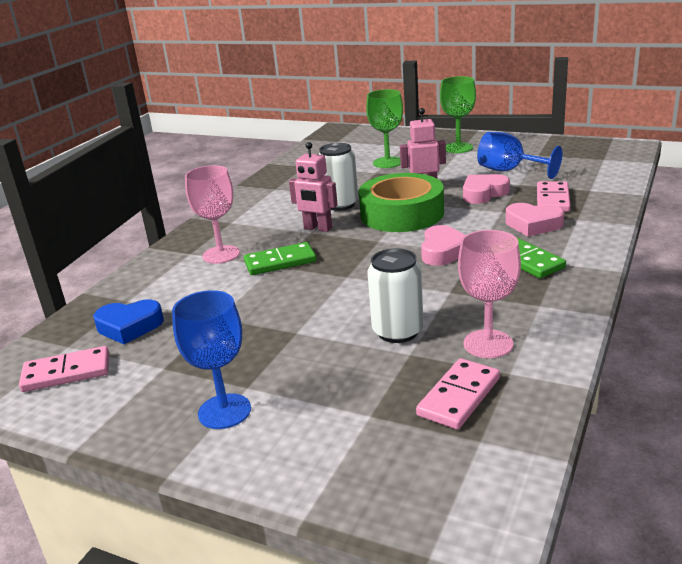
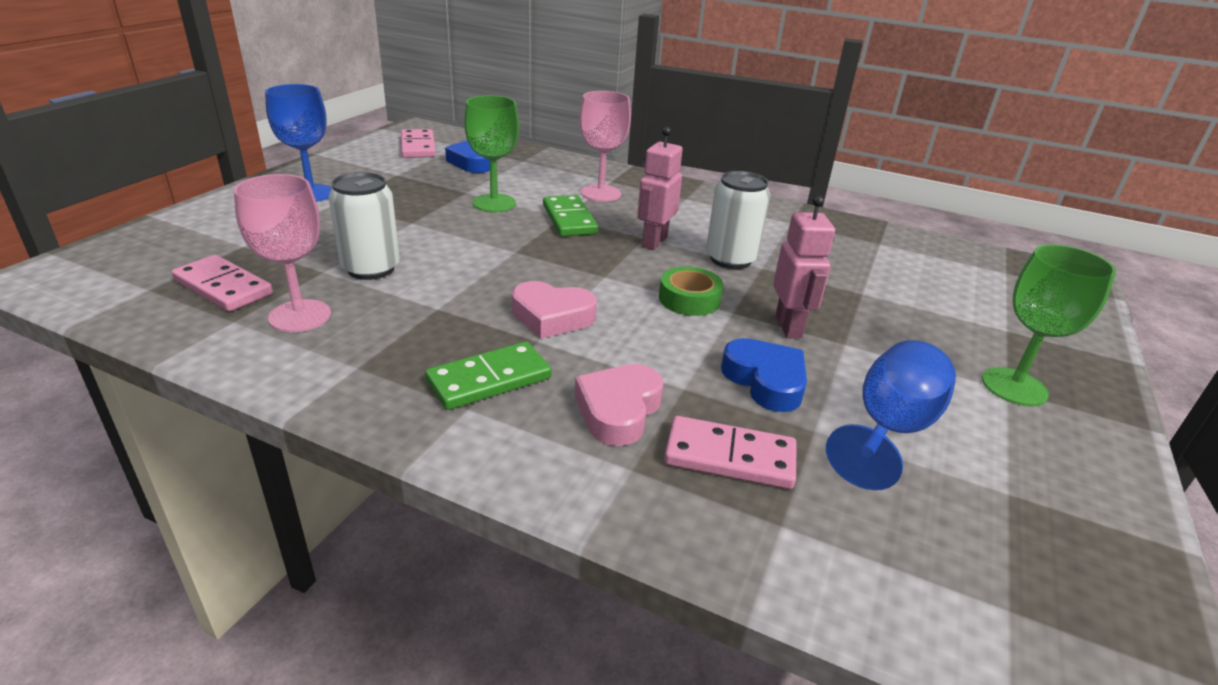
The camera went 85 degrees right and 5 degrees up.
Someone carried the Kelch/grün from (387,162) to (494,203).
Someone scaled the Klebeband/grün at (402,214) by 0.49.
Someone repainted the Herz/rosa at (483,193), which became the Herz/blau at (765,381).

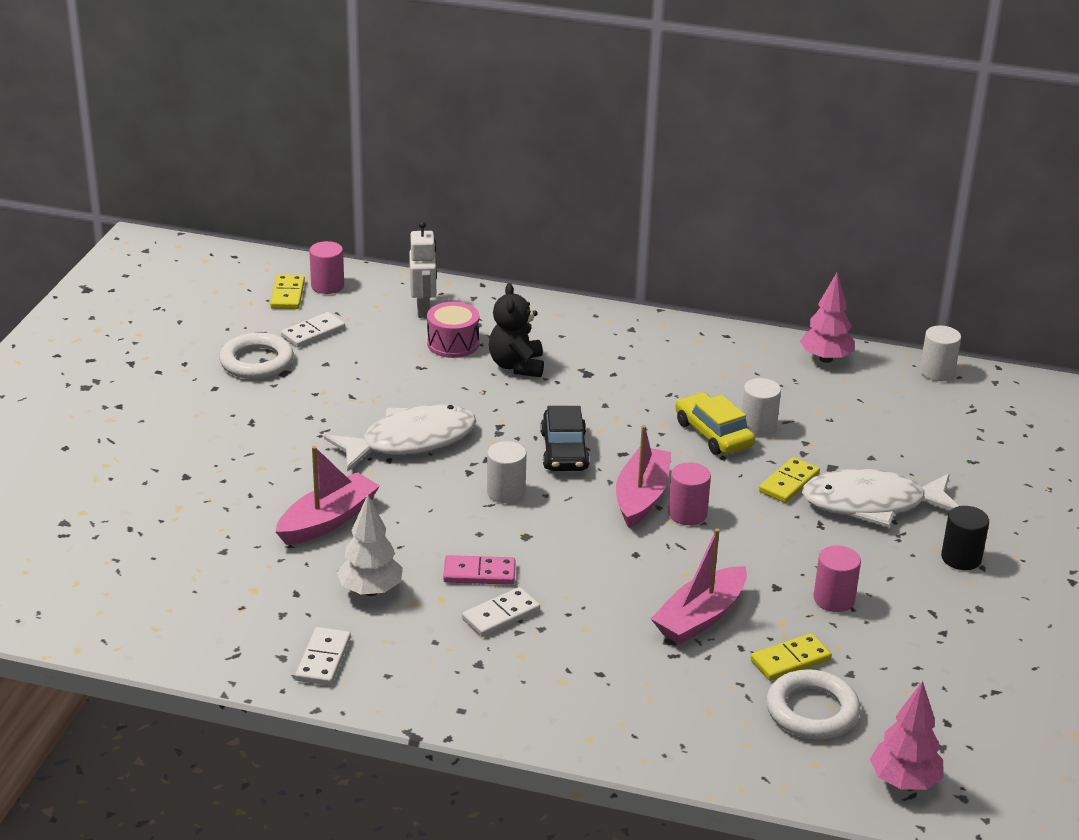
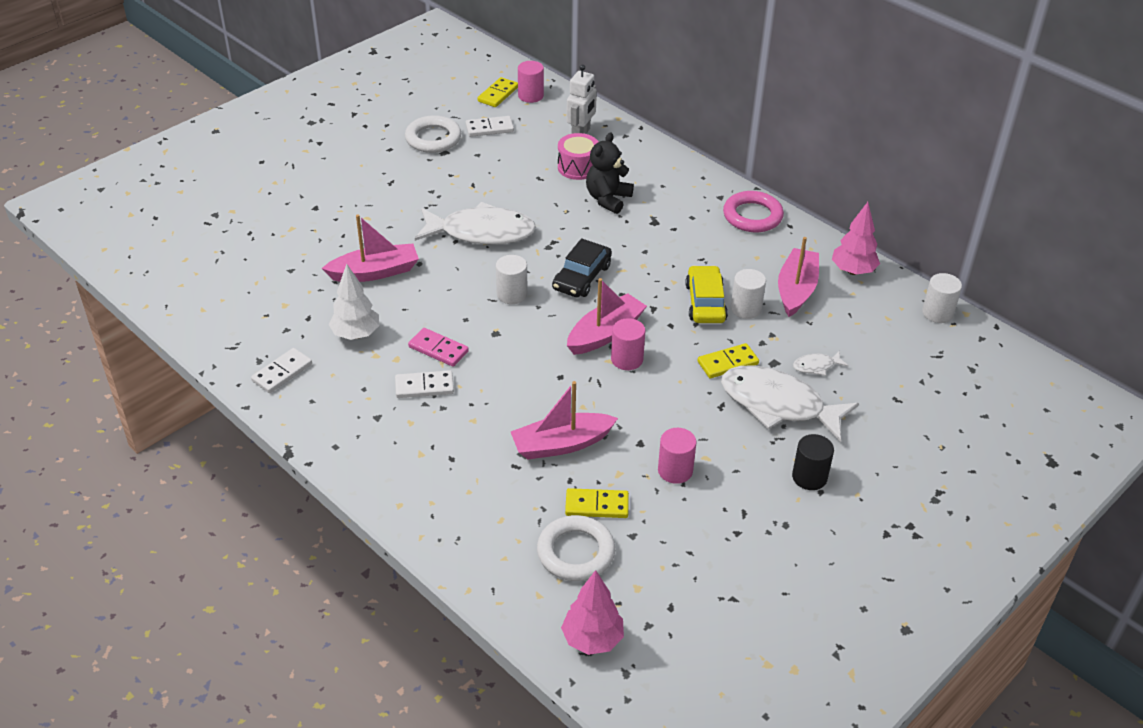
The camera went 30 degrees right and 10 degrees up.
Someone put down the Ring/rosa at (752,216).
Someone put down the Boot/rosa at (796,290).
Someone put down the Fisch/weiß at (816,366).

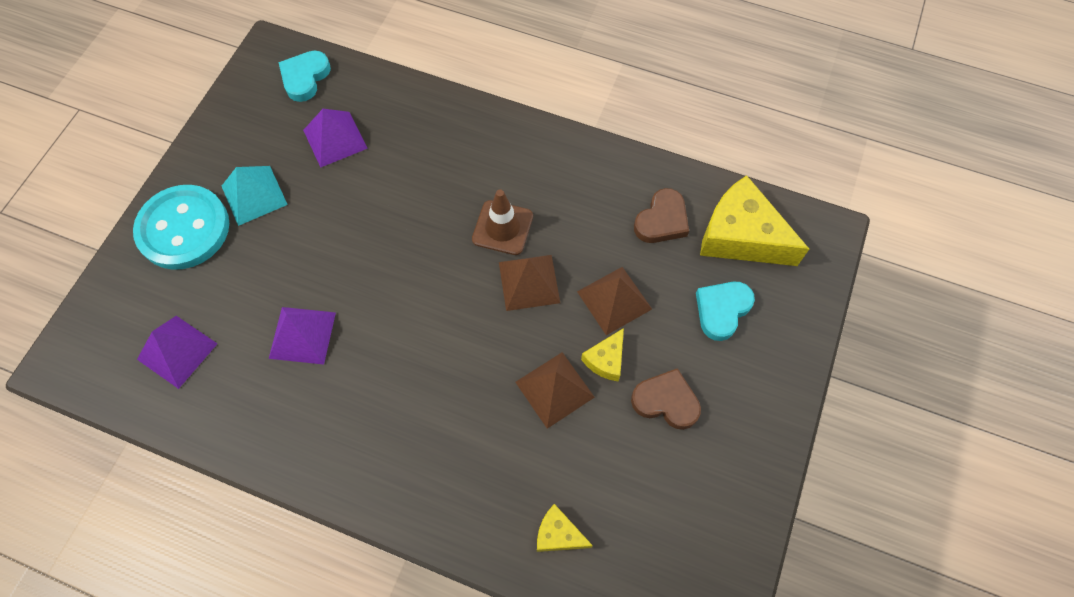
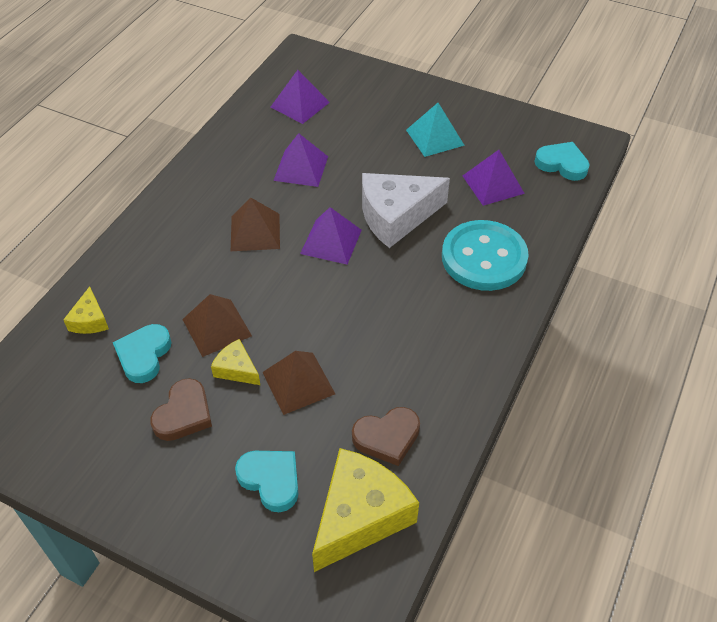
The camera went 95 degrees right and 15 degrees down.
Someone carried the Knopf/türkis from (184,229) to (484,258).
Someone rotated the Herz/braun at (662,220) by 60 degrees counterclockwise.
Someone took away the Leitkegel/braun at (502,228).
Someone carried the Pyramide/braun from (529,282) to (255,232).
Someone rotated the Käse/gelb at (558,534) by 150 degrees clockwise.
Someone put down the Käse/weiß at (396,216).
Someone put down the Pyramide/lila at (331,241).
Someone put down the Herz/türkis at (144,355).

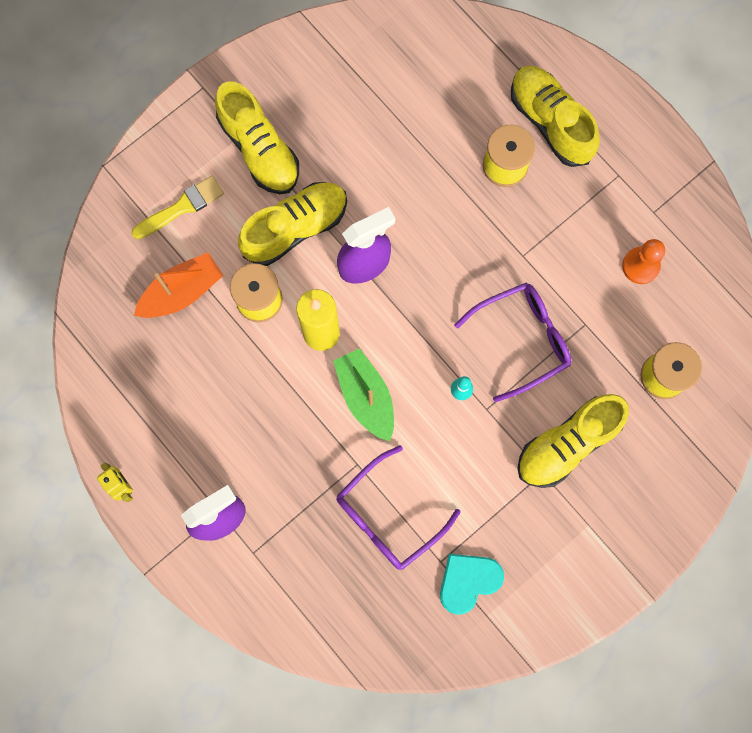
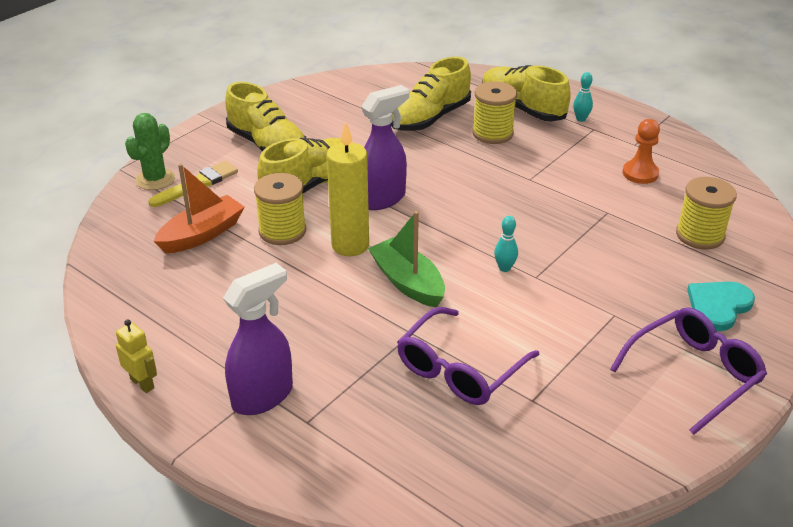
The camera went 10 degrees left and 40 degrees down.
Someone carried the Brille/lila from (522,339) to (694,374).
Someone carried the Schuh/gelb from (567,444) to (430,118).
Someone carried the Herz/türkis from (468,581) to (718,306).
Someone put down the Bowlingkegel/türkis at (581,119).
Someone put down the Kaktus/grün at (155,179).

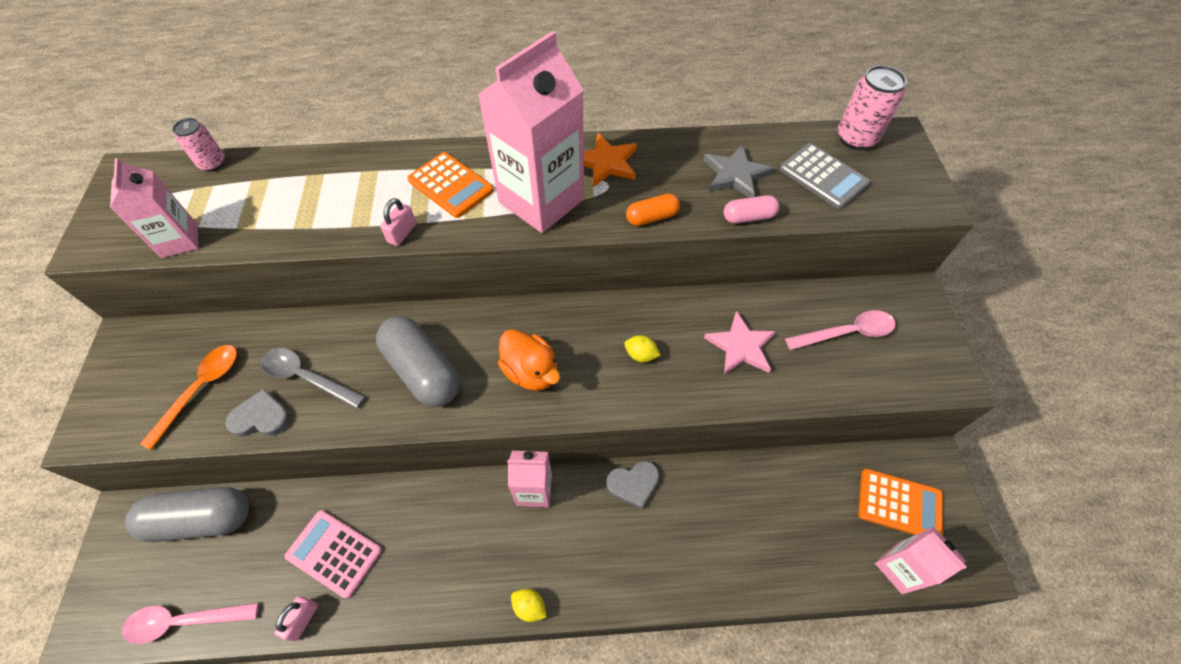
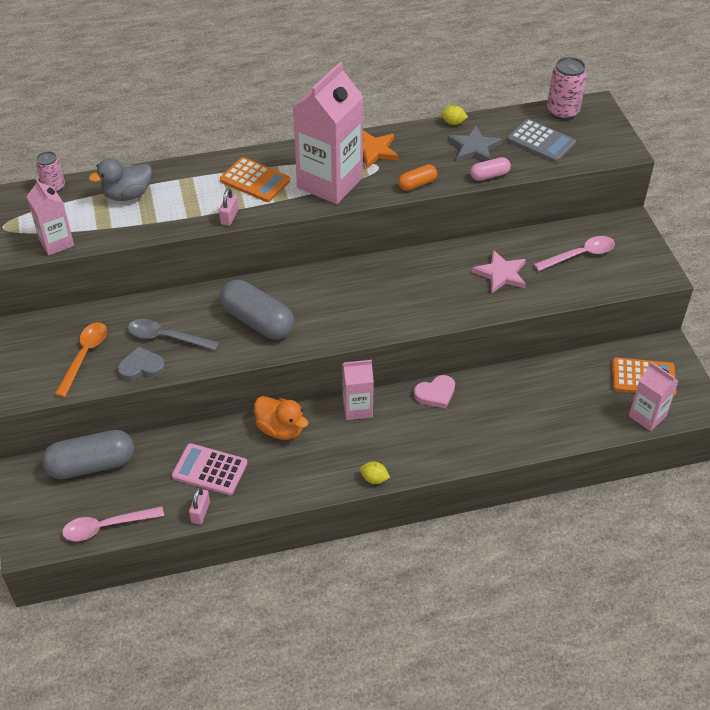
The camera went 10 degrees left and 10 degrees down.
Someone carried the Ente/orange from (531,371) to (280,429).
Someone carried the Zitrone/gelb from (641,355) to (453,123).
Someone repainted the Herz/grau at (633,484), which became the Herz/rosa at (435,393).
Someone put down the Ente/grau at (127,195).

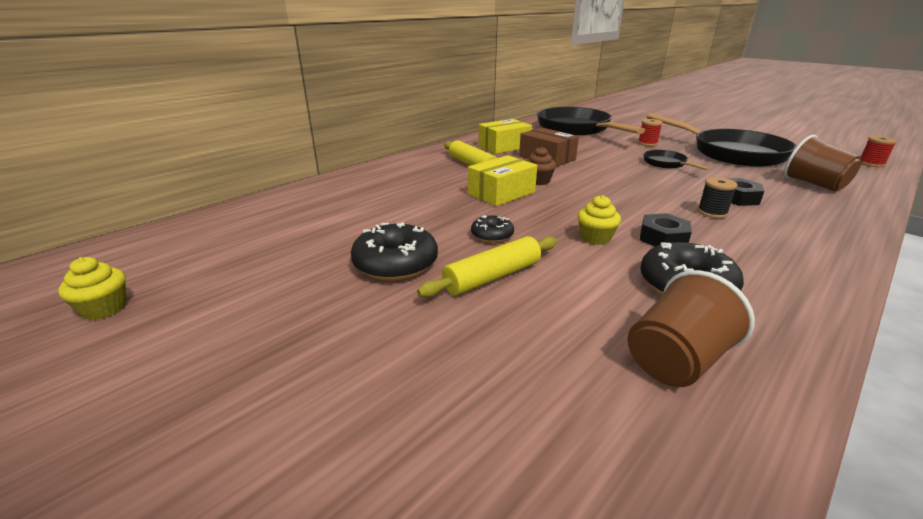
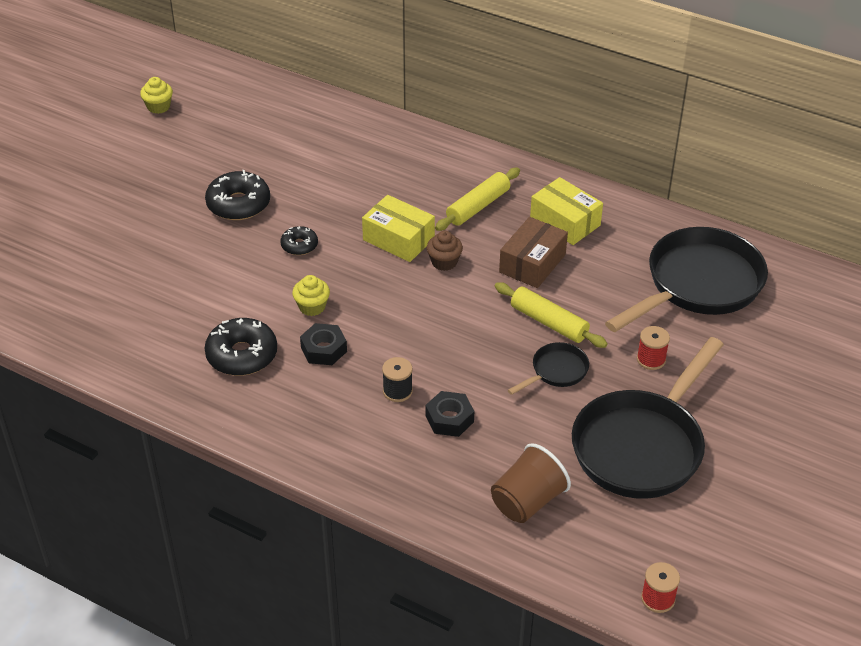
The camera went 75 degrees right and 15 degrees up.
Someone carried the Nudelholz/gelb from (493,277) to (549,322).
Someone took away the Becher/braun at (676,361).

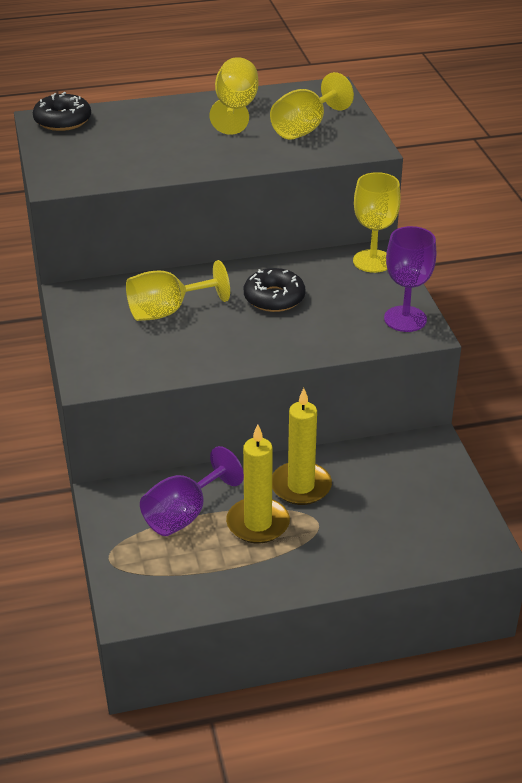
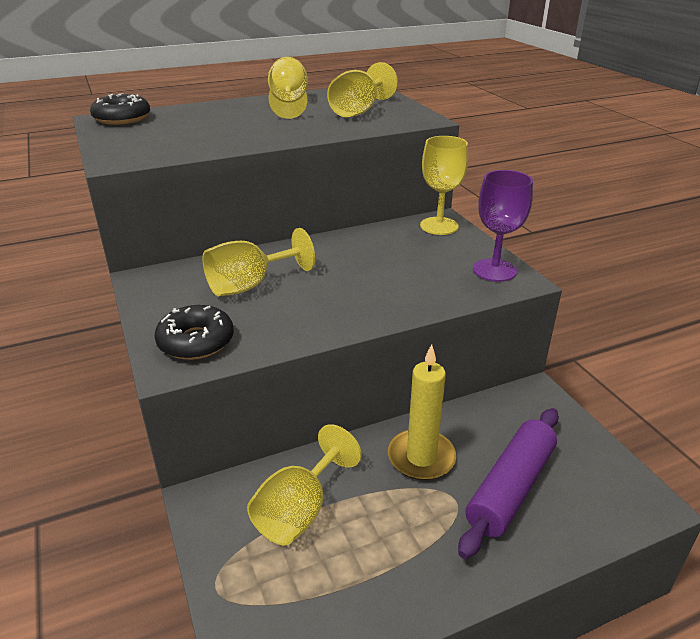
The camera went 10 degrees left and 5 degrees down.
Someone carried the Donut/schwarz from (274,298) to (196,341).
Someone took away the Kerze/gelb at (258,523).
Someone repainted the Kelch/lila at (184,514), which became the Kelch/gelb at (299,511).
Someone put down the Nudelholz/lila at (510,488).

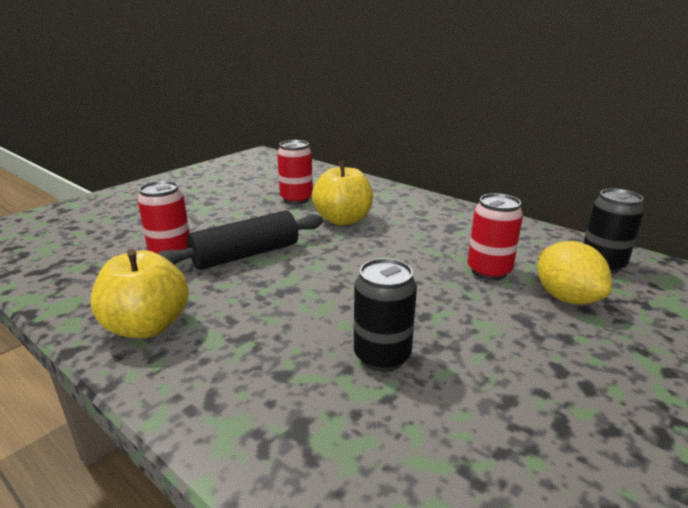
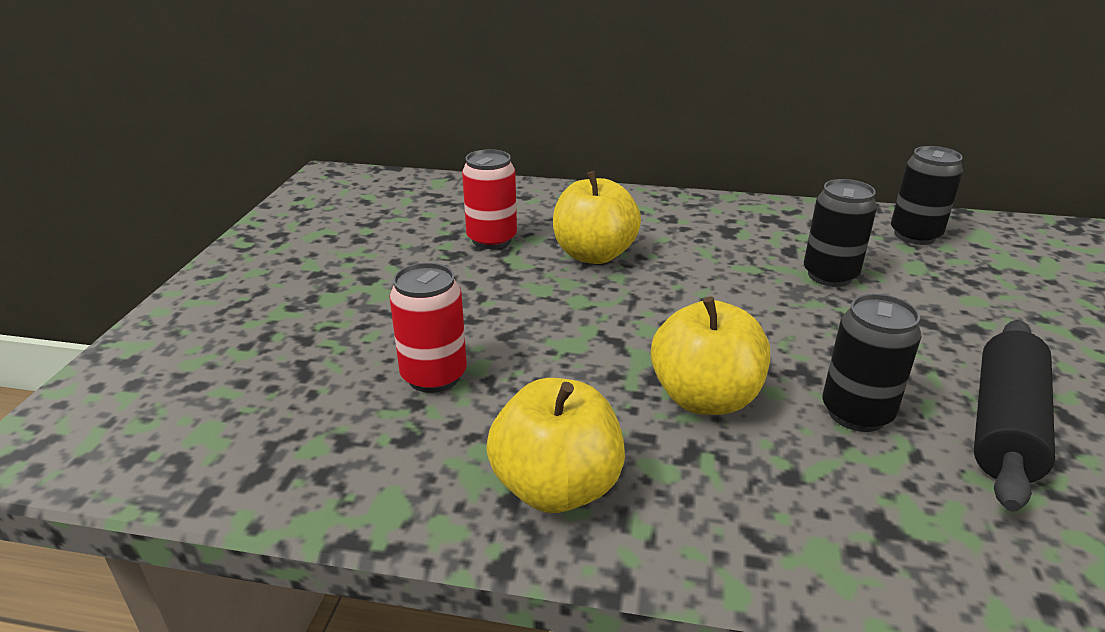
The camera went 30 degrees left and 5 degrees up.
Someone repainted the Dose/rot at (489,271), which became the Dose/schwarz at (830,275).
Someone carried the Nudelholz/schwarz from (246,255) to (1005,426).
Someone took away the Zitrone/gelb at (566,298).
Someone put down the Apfel/gelb at (705,398).

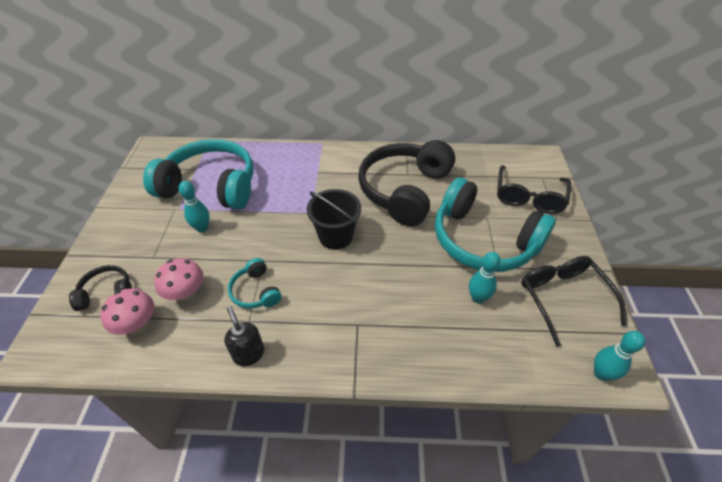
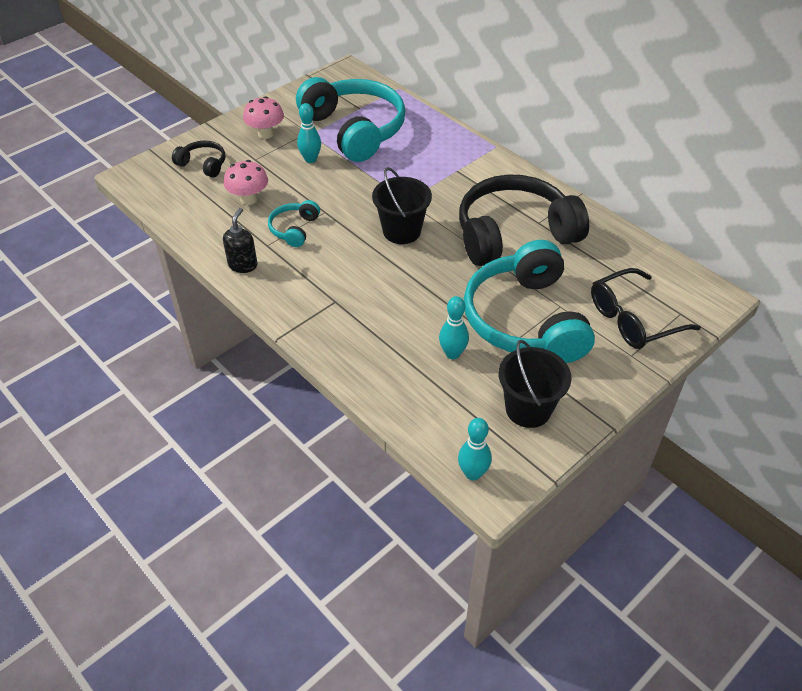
The camera went 45 degrees right and 0 degrees up.
Someone swapped the Brille/schwarz at (563,298) for the Eimer/schwarz at (528,409).
Someone carried the Pilz/rosa from (138,325) to (266,134).

